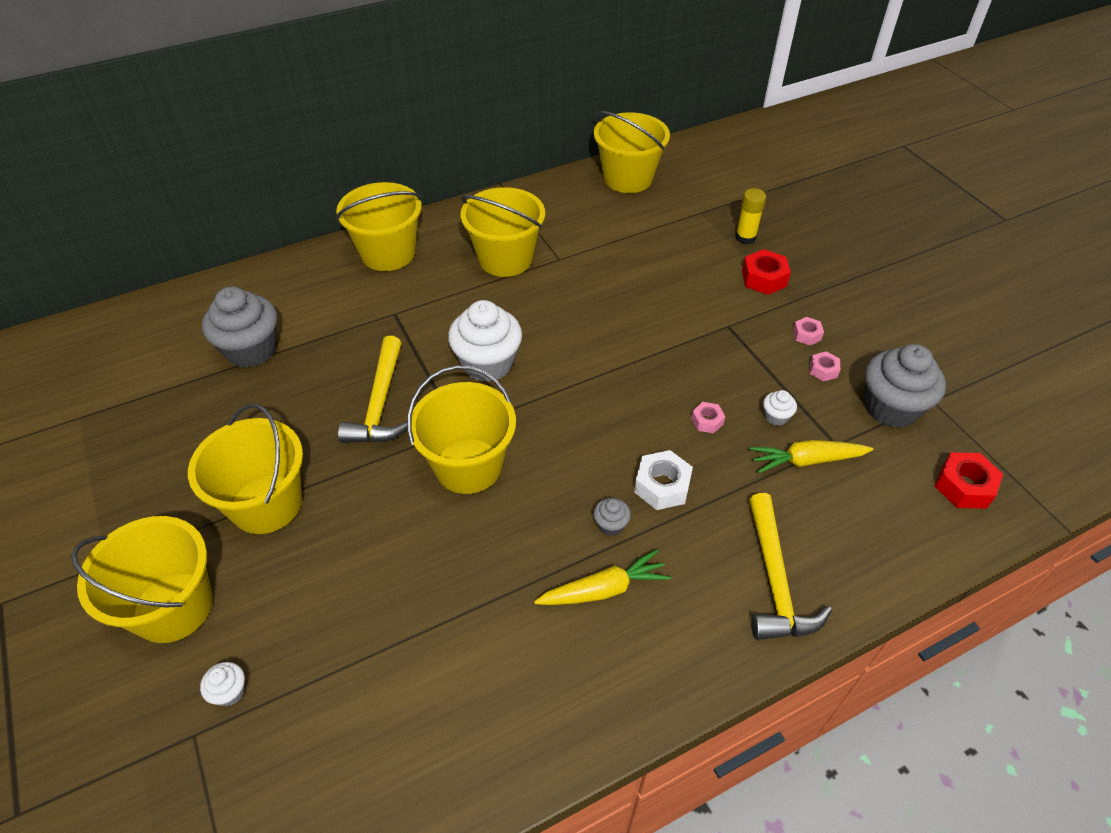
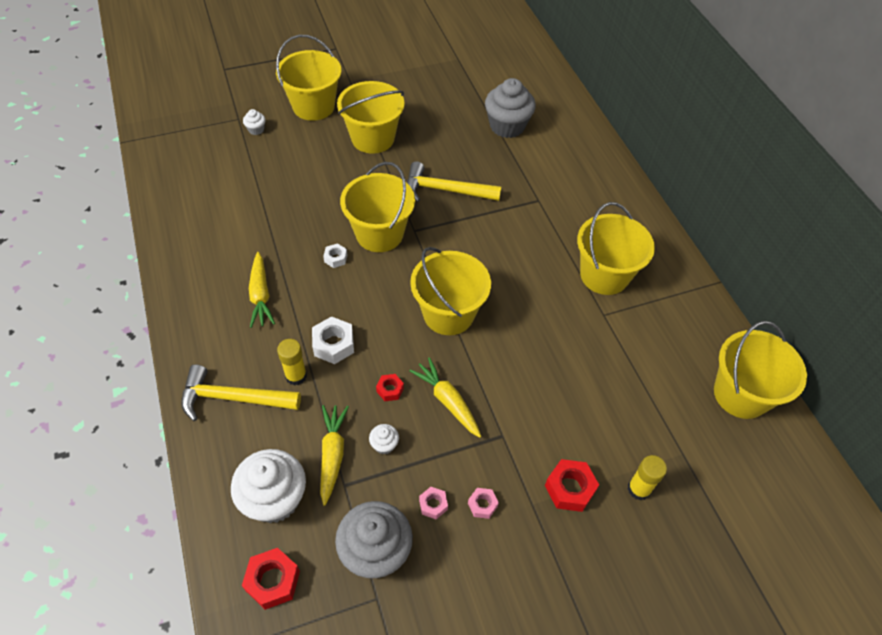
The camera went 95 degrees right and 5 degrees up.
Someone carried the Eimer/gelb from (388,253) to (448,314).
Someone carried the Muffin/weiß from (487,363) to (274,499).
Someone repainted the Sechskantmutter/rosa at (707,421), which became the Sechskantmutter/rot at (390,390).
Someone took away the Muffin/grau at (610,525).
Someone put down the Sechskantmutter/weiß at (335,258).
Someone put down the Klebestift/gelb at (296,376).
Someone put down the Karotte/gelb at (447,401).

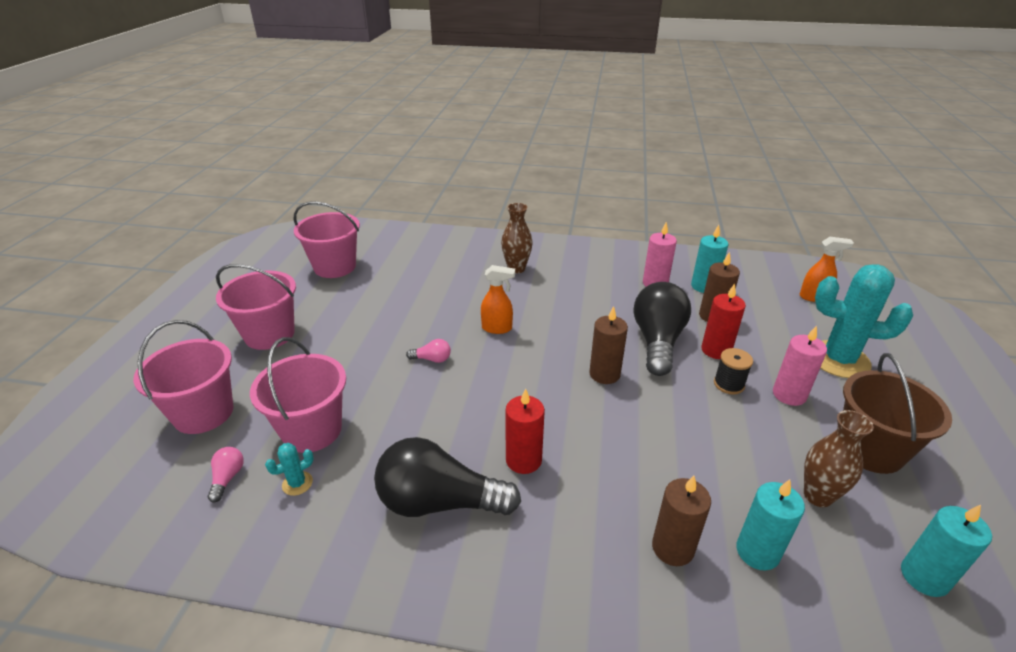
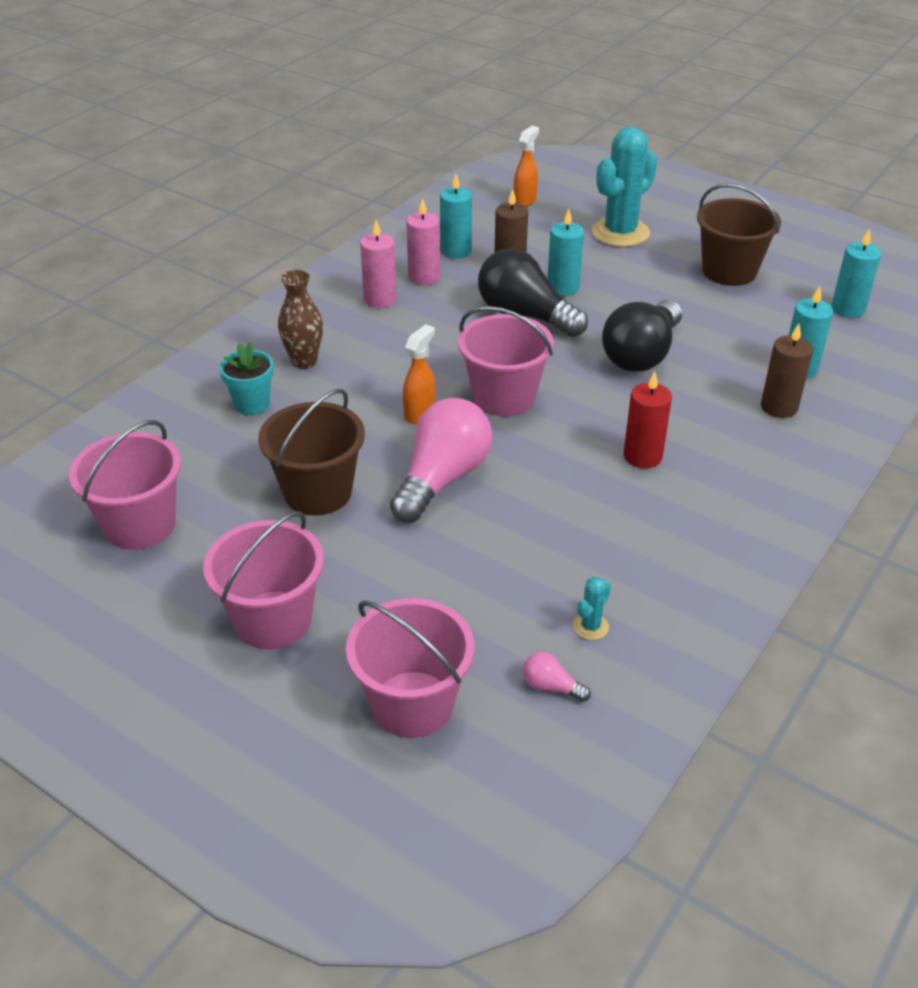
The camera went 65 degrees left and 5 degrees up.
Someone repainted the Kerze/rot at (716,350), which became the Kerze/türkis at (563,288).
Someone took away the Kerze/braun at (604,374).
Someone carried the Kerze/rosa from (789,395) to (380,299).
Someone carried the Eimer/rosa from (312,430) to (504,397).
Someone scaled the Glühbirne/rosa at (432,359) by 2.43.
Someone took away the Garnrolle/schwarz at (729,384).
Someone took away the Vase/braun at (817,496).
Someone carried the Glühbirne/schwarz from (439,502) to (642,354).
Someone rotated the Kaktus/türkis at (297,483) by 45 degrees clockwise.
Someone put down the Blumentopf/türkis at (252,404).
Someone put down the Eimer/braun at (318,492).

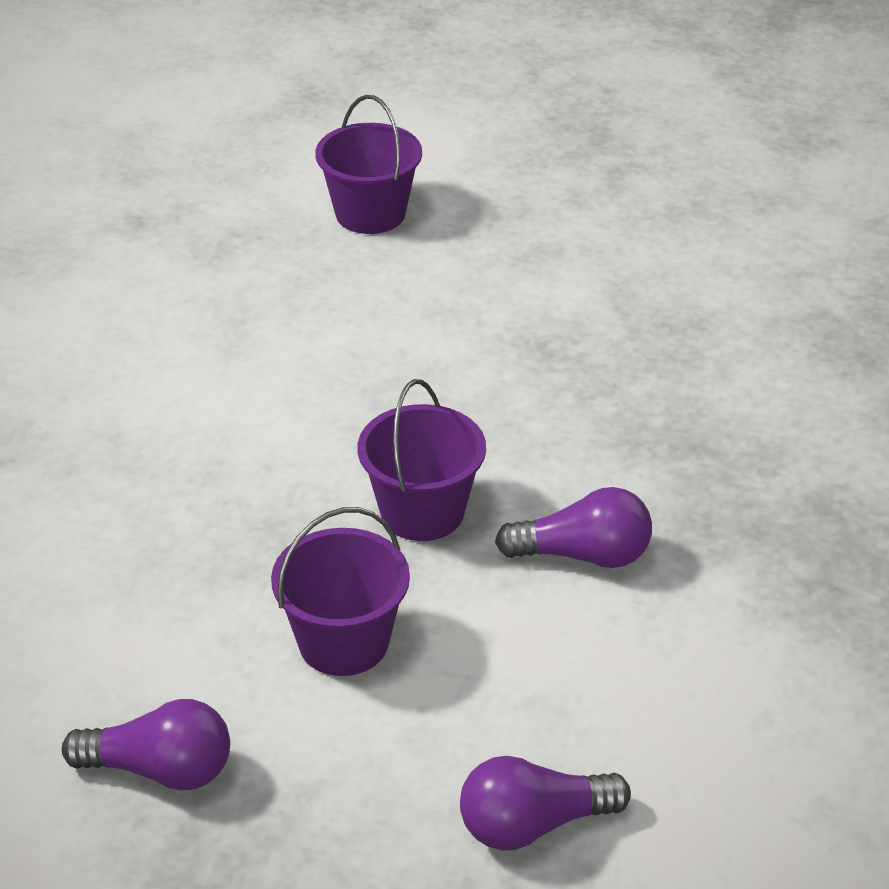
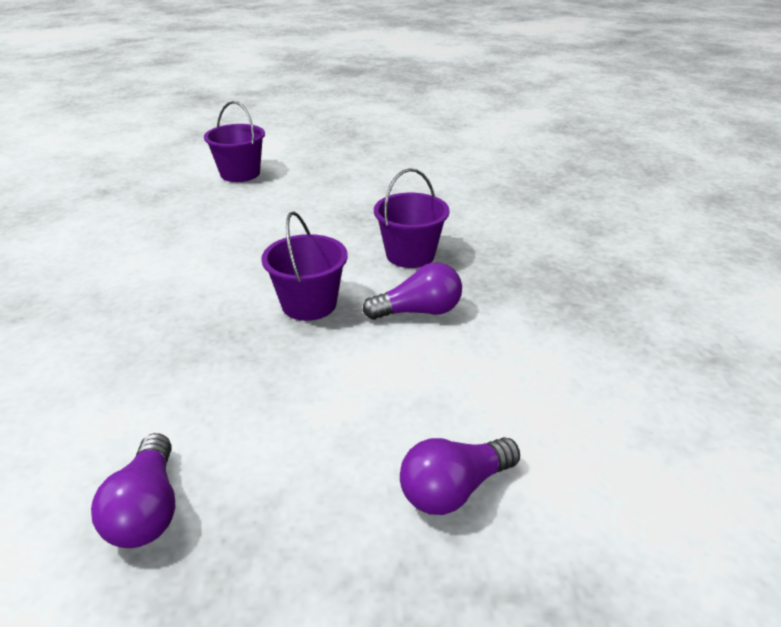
The camera went 15 degrees left and 5 degrees down.
Someone carried the Eimer/lila from (343,642) to (410,255).
Someone rotated the Glühbirne/lila at (160,770) by 90 degrees clockwise.

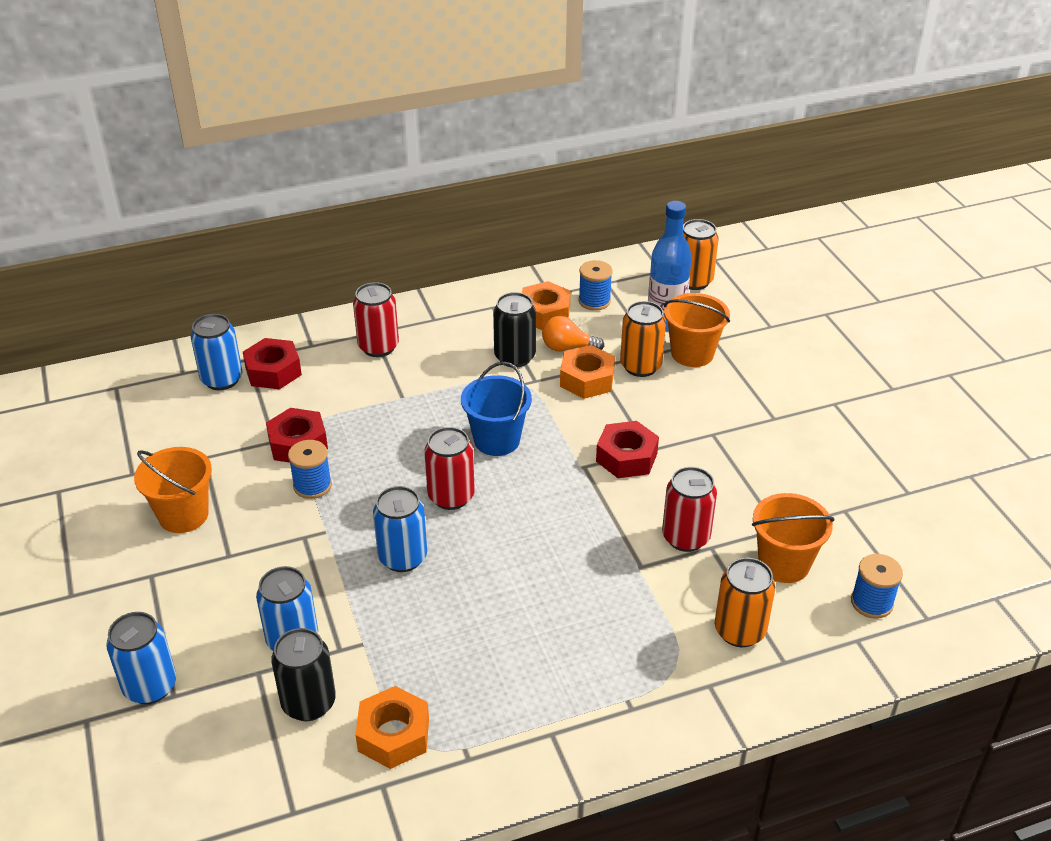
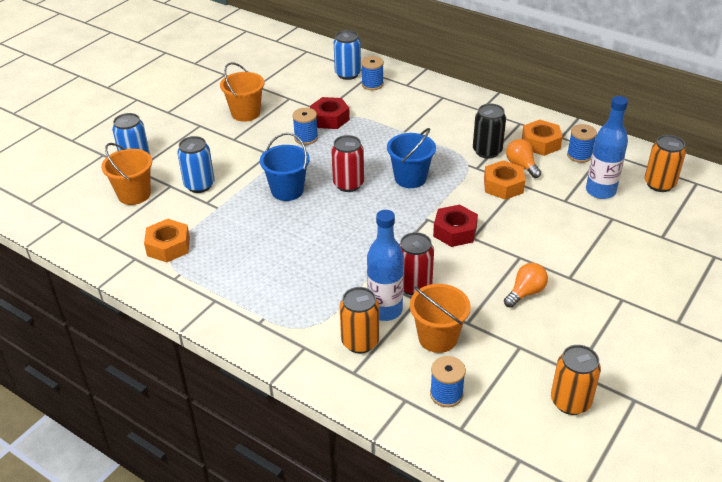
The camera went 55 degrees right and 0 degrees up.
Someone took away the Dose/rot at (378,347).
Someone carried the Eimer/orange from (692,353) to (134,194).
Someone carried the Dose/orange from (640,366) to (570,402).
Someone swapped the Sechskantmutter/rot at (273,371) for the Garnrolle/blau at (372,84).
Someone swapped the Dose/blau at (403,557) for the Eimer/blau at (287,190).
Someone took away the Dose/schwarz at (309,703).
Someone put down the Flasche/blau at (385,310).
Someone put down the Glühbirne/orange at (525,293).

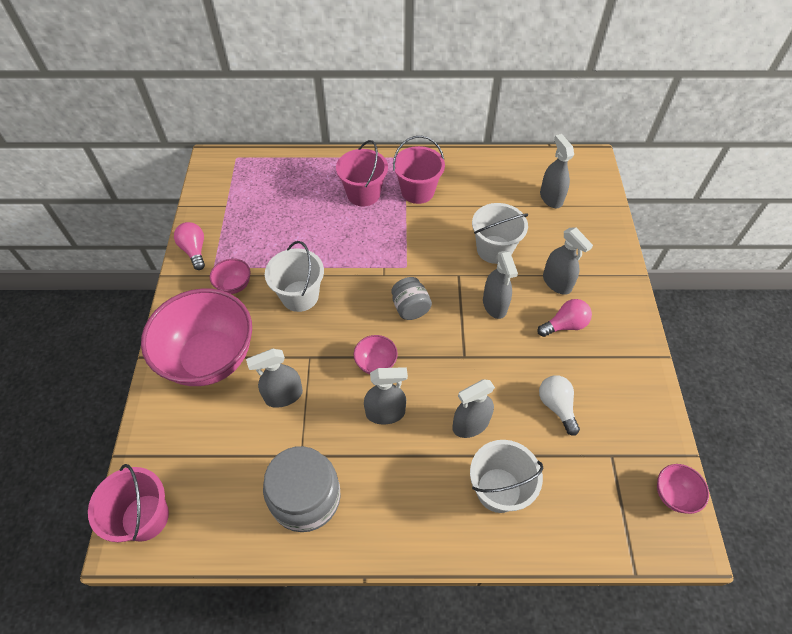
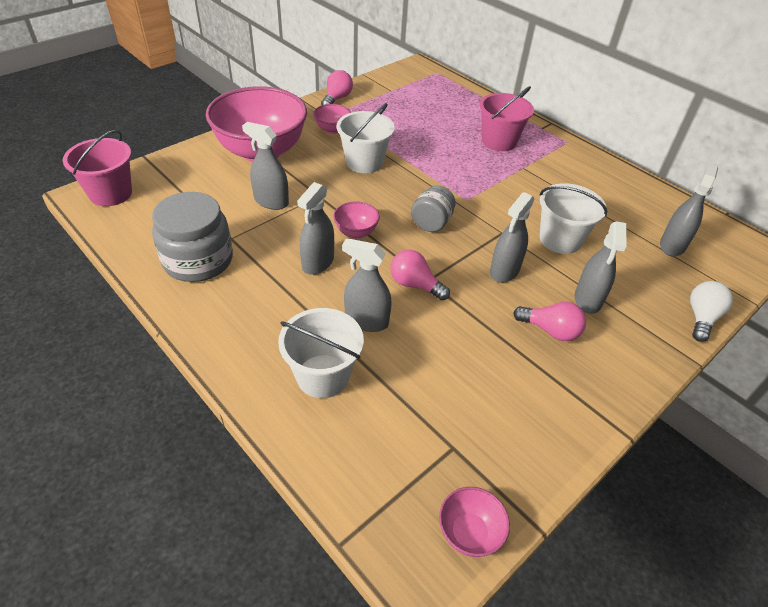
The camera went 45 degrees right and 10 degrees down.
Someone took away the Eimer/rosa at (417,191).
Someone rotated the Sprühflasche/grau at (385,413) by 75 degrees clockwise.
Someone carried the Glühbirne/weiß from (556,406) to (701,318).
Someone put down the Glühbirne/rosa at (415,285).

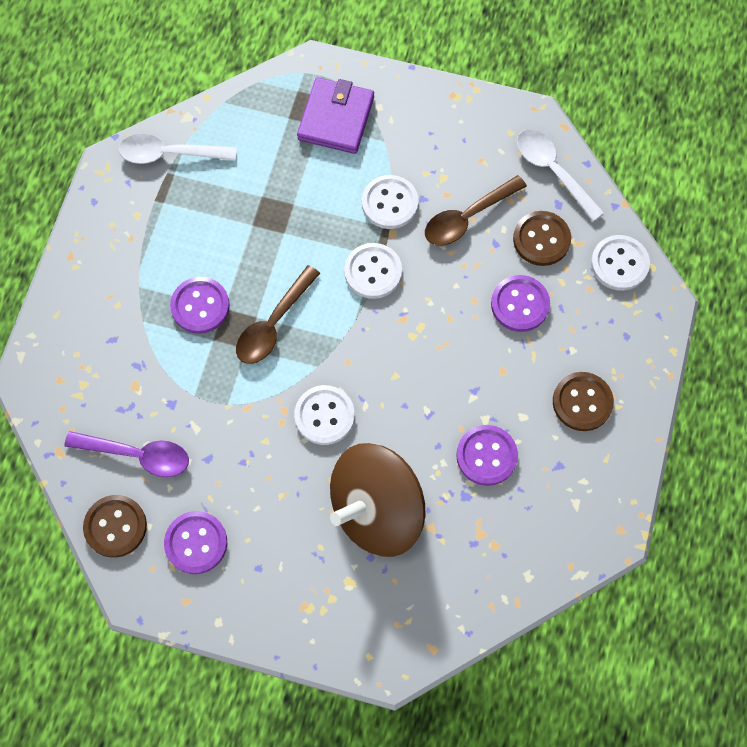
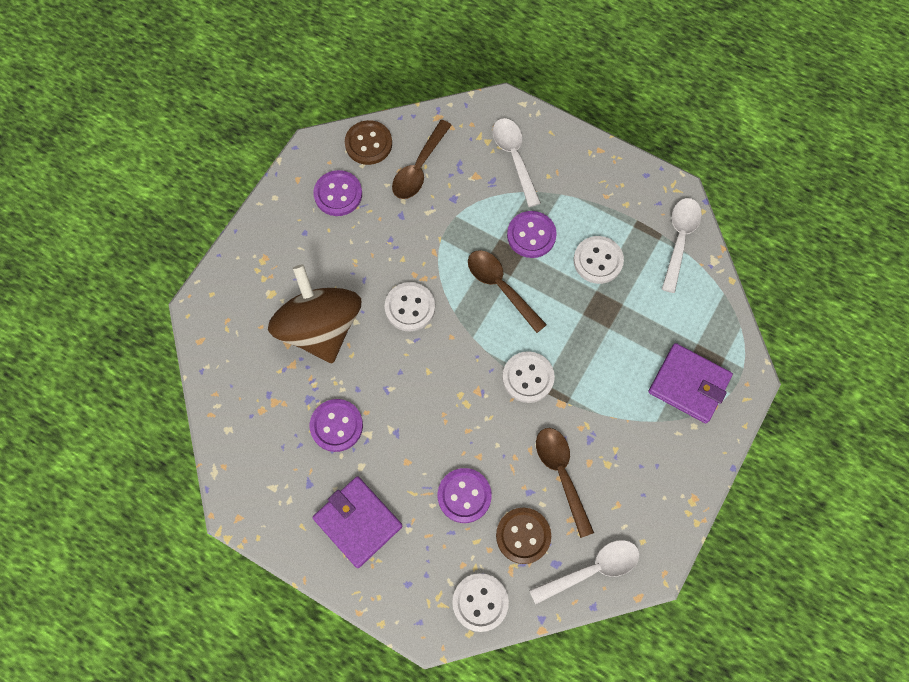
The camera went 105 degrees right and 0 degrees up.
Someone carried the Knopf/weiß from (390,203) to (598,260).
Someone swapped the Knopf/braun at (582,402) for the Geldbörse/lila at (358,522).
Someone repainted the Löffel/lila at (137,455), which became the Löffel/braun at (419,168).
Someone put down the Löffel/weiß at (514,158).

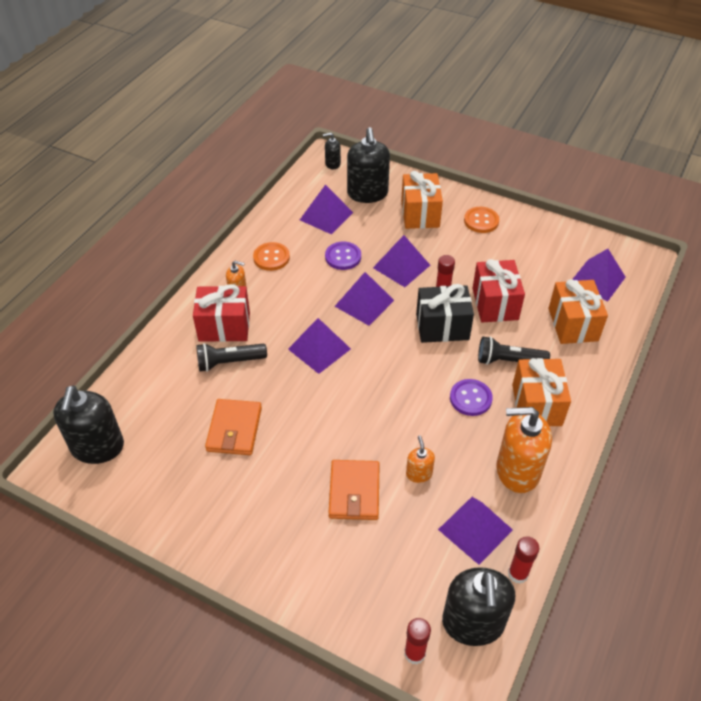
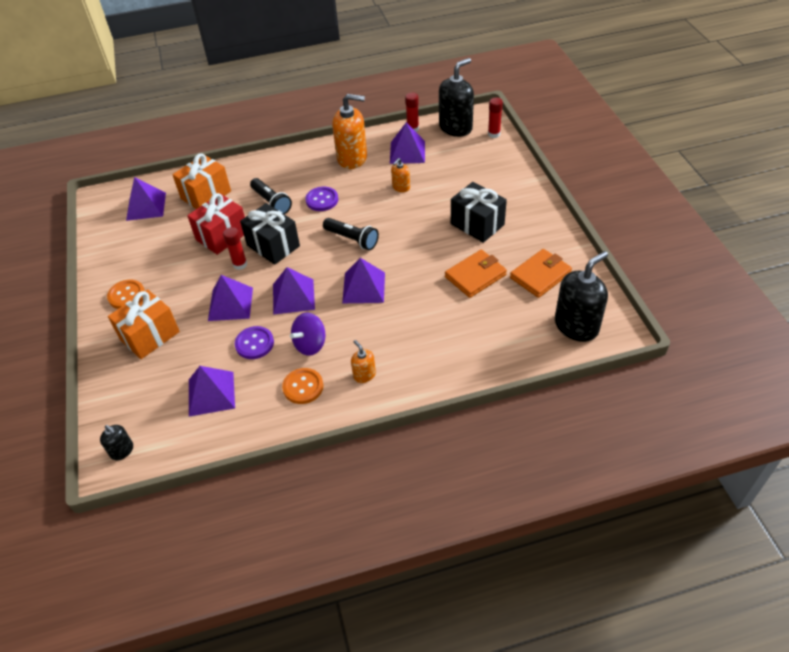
The camera went 130 degrees left and 0 degrees up.
Someone took away the Seifenspender/schwarz at (367,193).
Someone took away the Geschenk/rot at (224,326).
Someone carried the Taschenlampe/schwarz from (229,362) to (352,239).
Someone took away the Geschenk/orange at (536,405).
Someone rotated the Seifenspender/orange at (517,471) by 45 degrees counterclockwise.
Someone carried the Geldbörse/orange from (354,492) to (540,275).
Someone put down the Geschenk/schwarz at (477,224).
Someone put down the Kreisel/lila at (310,344).

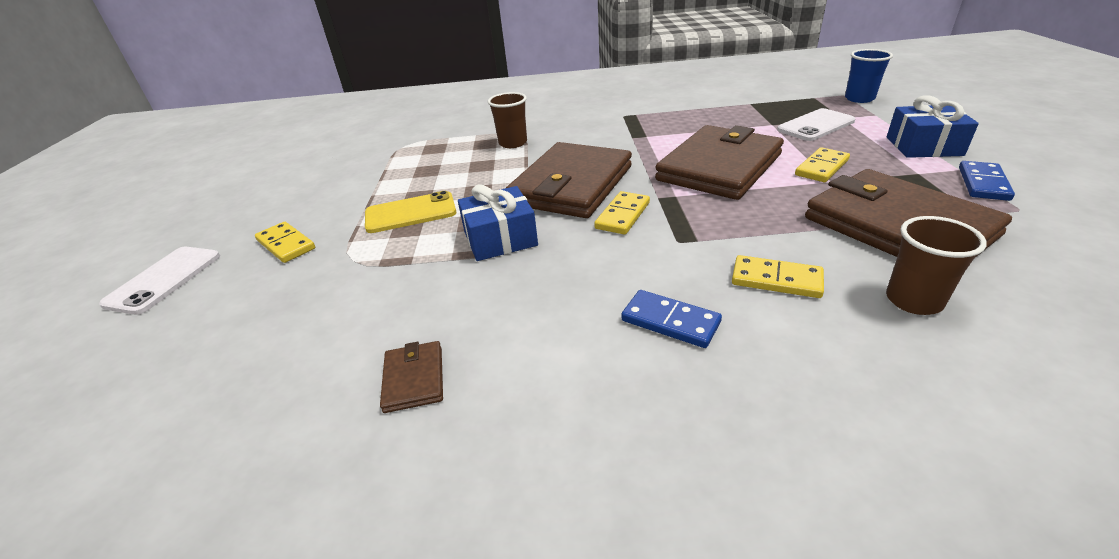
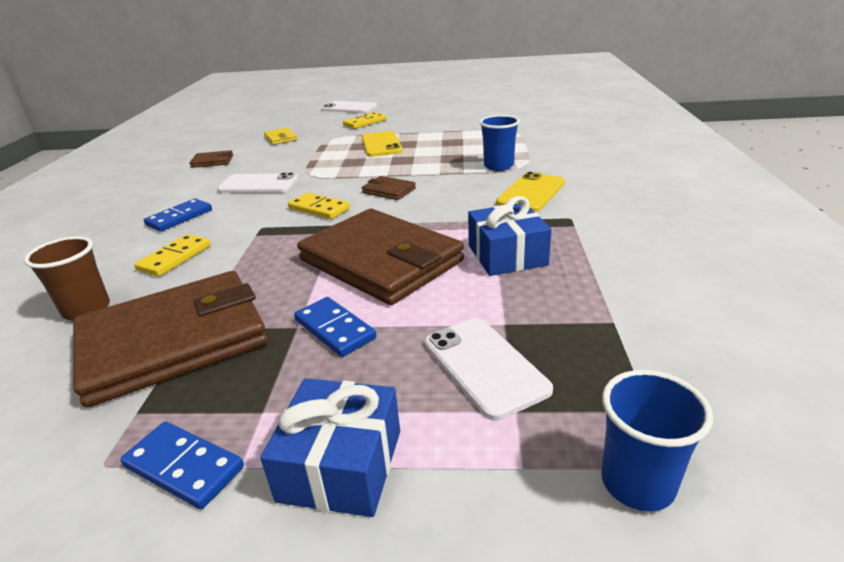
The camera went 95 degrees right and 5 degrees down.
Someone repainted the Becher/braun at (513,143), which became the Becher/blau at (498,166).
Someone scaled the Geldbörse/braun at (571,185) by 0.41.
Someone repainted the Dominostein/gelb at (822,168), which became the Dominostein/blau at (334,329).
Someone carried the Geschenk/blau from (500,238) to (507,255).
Someone put down the Geldbörse/gelb at (280,138).
Someone put down the Handy/gelb at (531,193).
Someone put down the Handy/weiß at (258,184).

